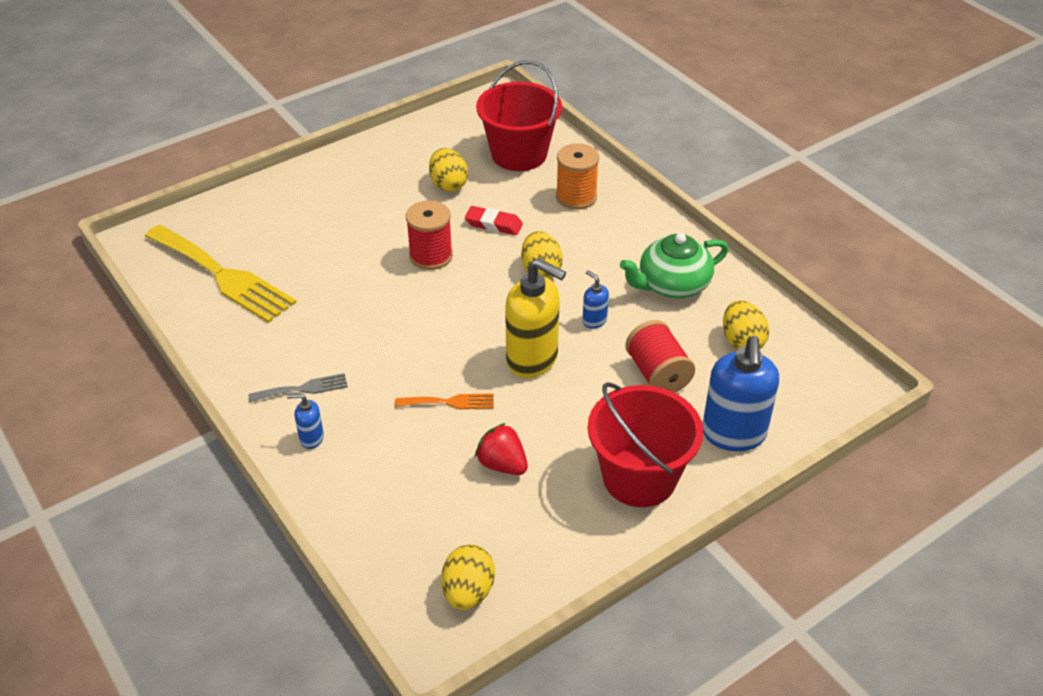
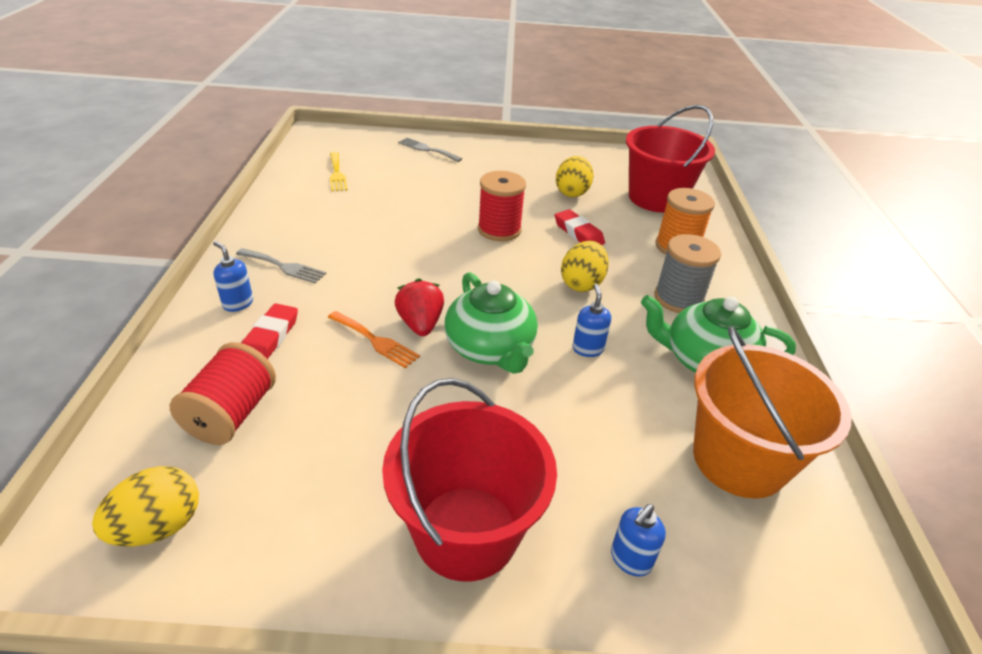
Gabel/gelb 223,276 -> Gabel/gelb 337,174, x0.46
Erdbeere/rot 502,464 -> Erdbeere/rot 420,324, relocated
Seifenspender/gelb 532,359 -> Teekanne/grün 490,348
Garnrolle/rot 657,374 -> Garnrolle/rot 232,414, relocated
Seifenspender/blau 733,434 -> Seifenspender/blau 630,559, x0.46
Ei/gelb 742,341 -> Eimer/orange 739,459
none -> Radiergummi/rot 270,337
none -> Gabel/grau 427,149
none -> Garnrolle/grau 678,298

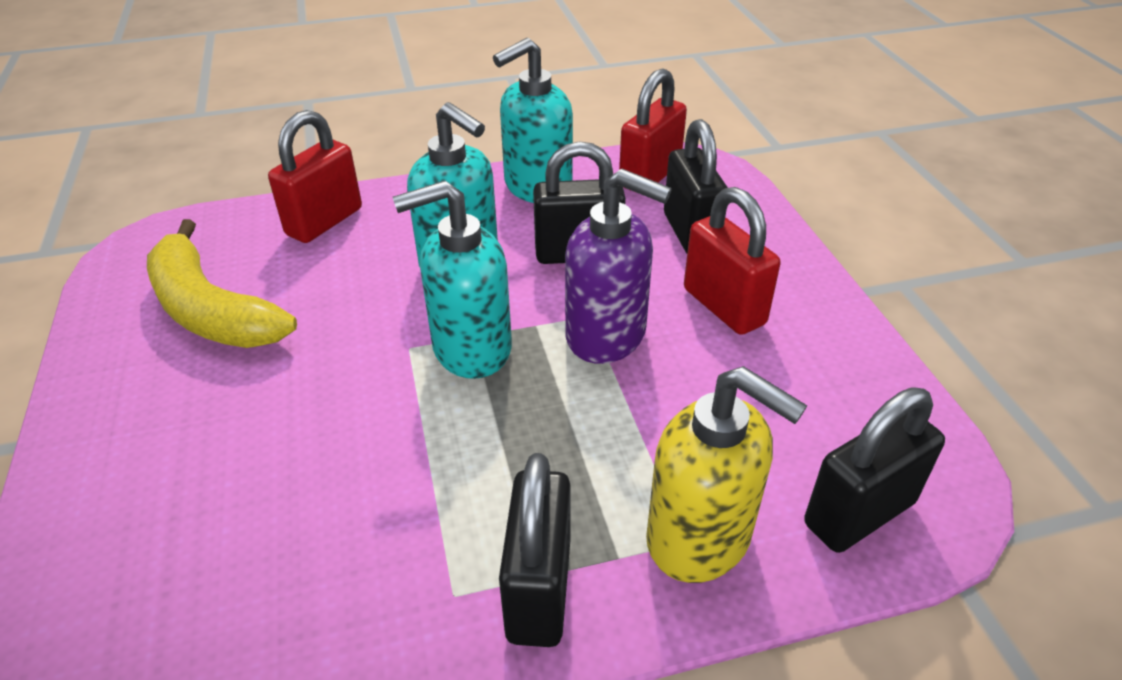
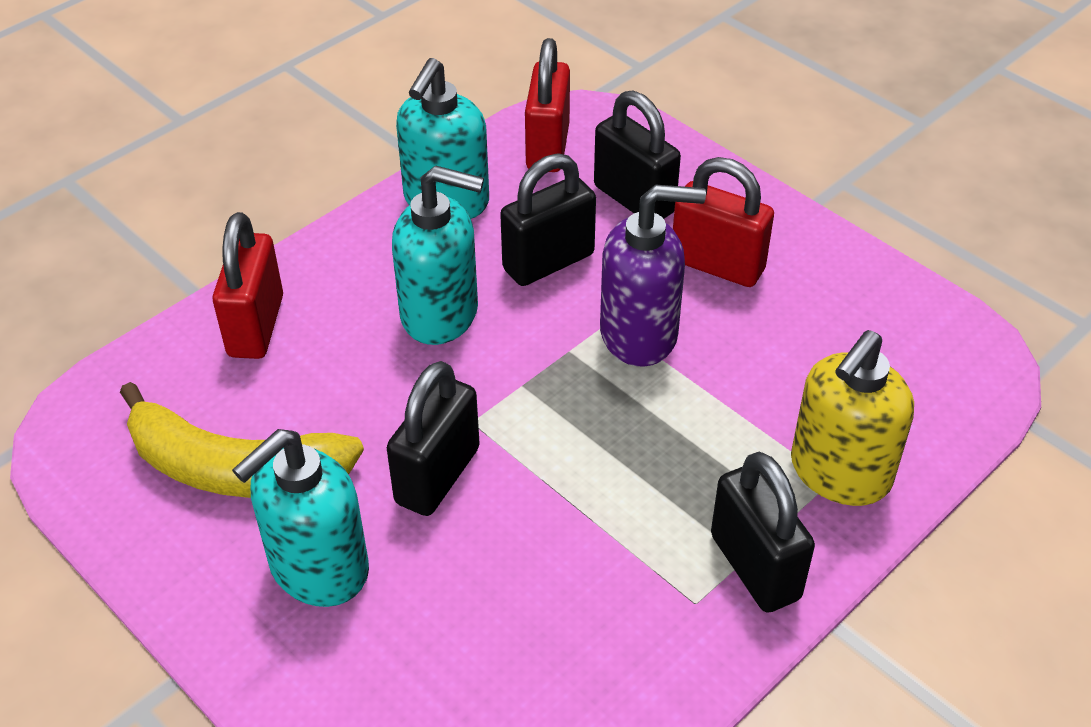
Seifenspender/türkis 471,348 -> Seifenspender/türkis 318,569, relocated
Seifenspender/gelb 700,538 -> Seifenspender/gelb 839,473, 120 degrees clockwise
Vorhängeschloss/schwarz 859,514 -> Vorhängeschloss/schwarz 437,475, relocated

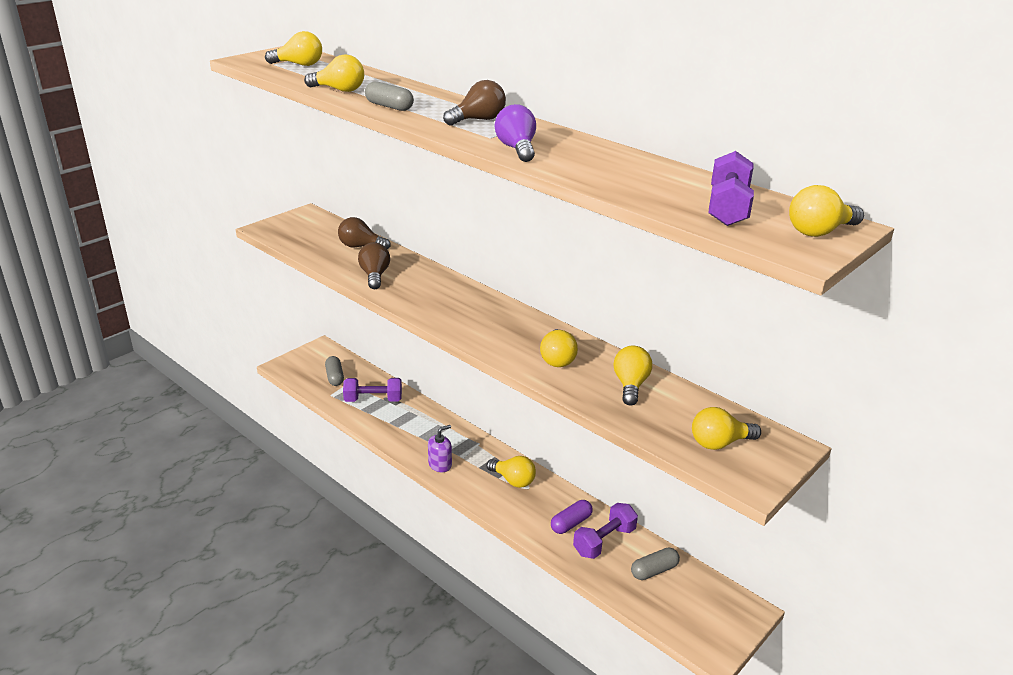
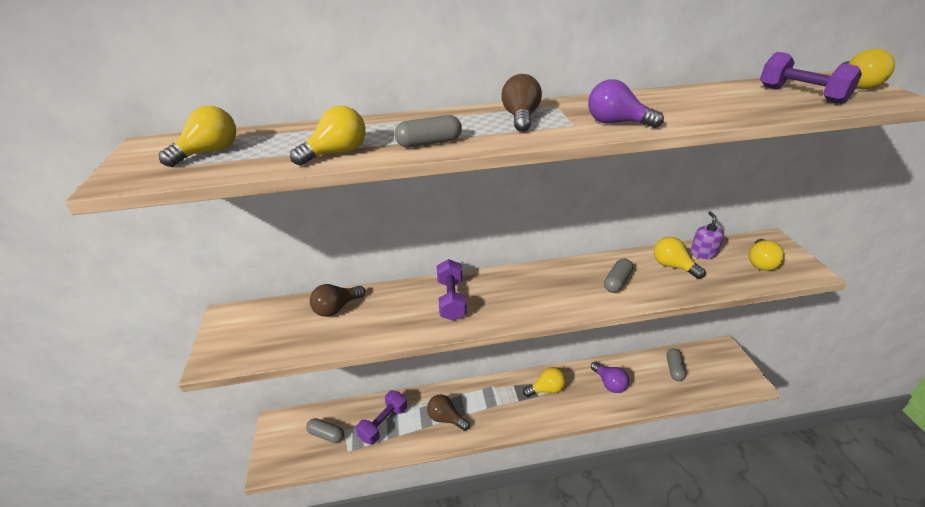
Glühbirne/braun 375,276 -> Glühbirne/braun 446,418, relocated
Seifenspender/lila 440,464 -> Seifenspender/lila 703,253, relocated
Glühbirne/gelb 557,359 -> Kapsel/grau 617,282
Kapsel/lila 571,523 -> Glühbirne/lila 609,383
Hantel/lila 604,541 -> Hantel/lila 451,299, relocated

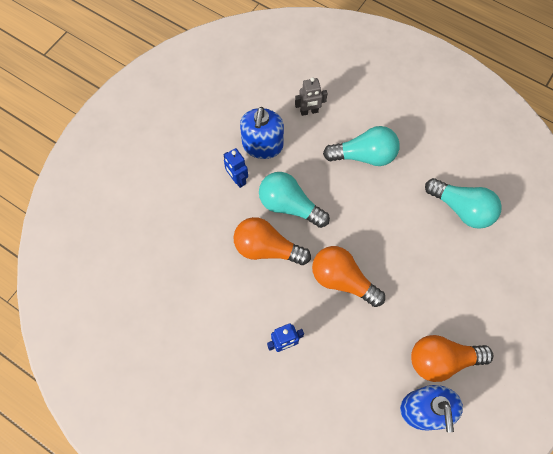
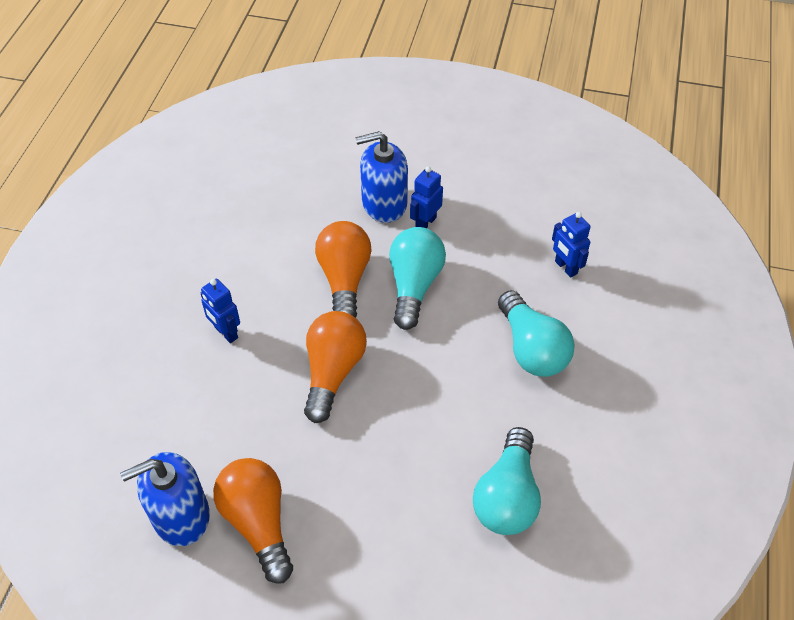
Seifenspender/blau 262,145 -> Seifenspender/blau 384,203, relocated
Roboter/grau 309,111 -> Roboter/blau 565,267

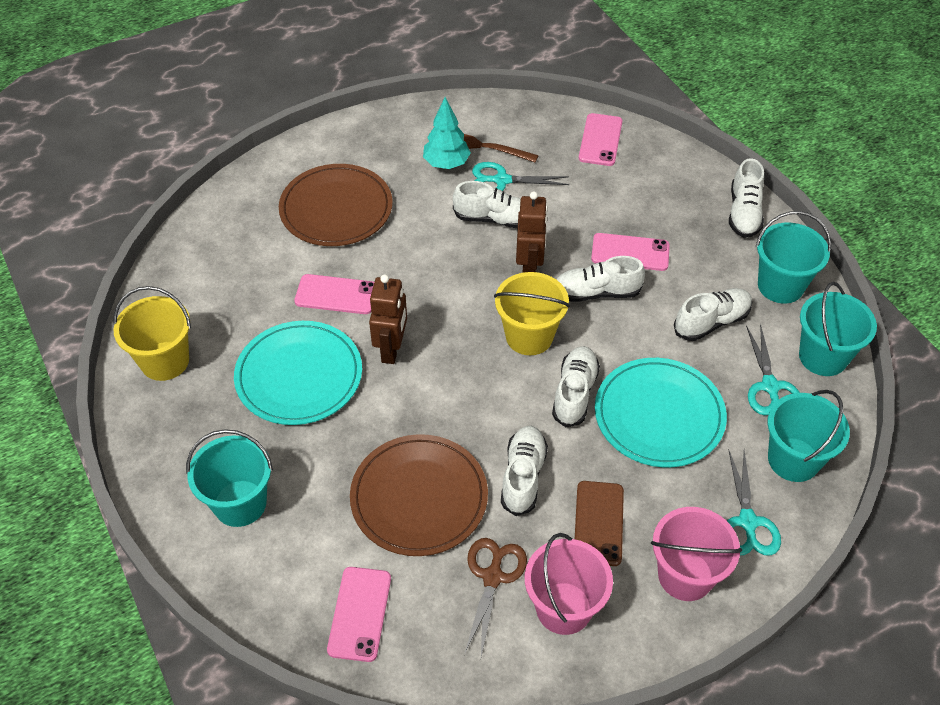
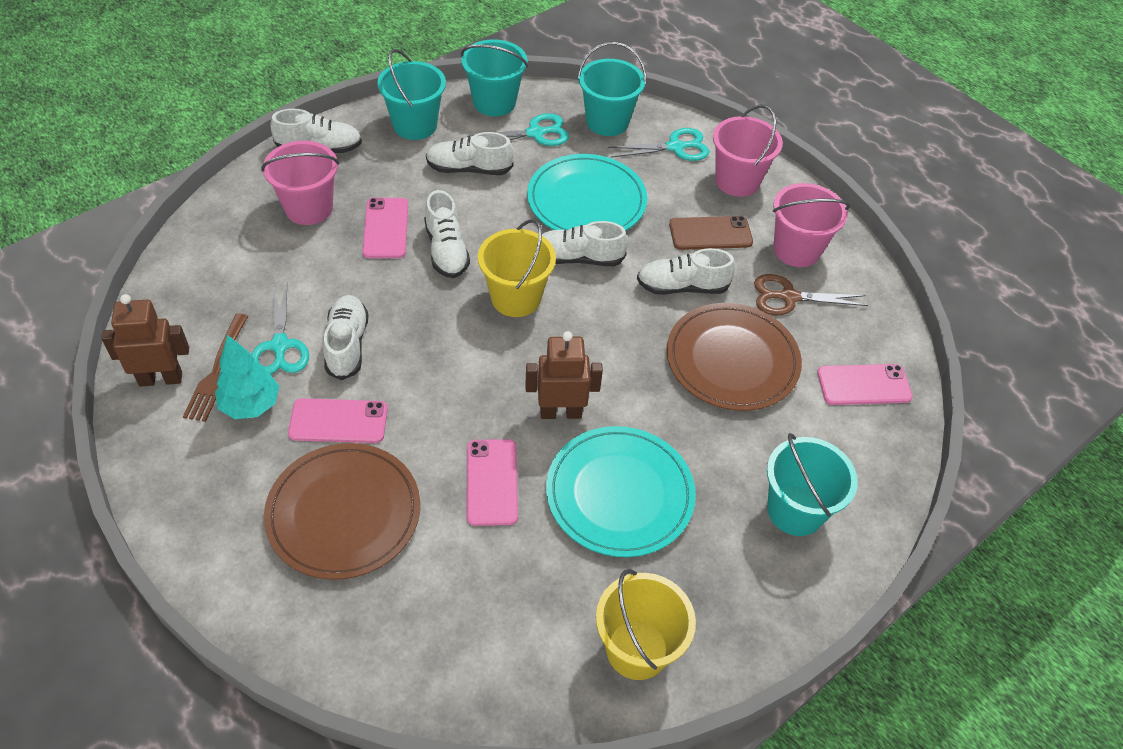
Roboter/braun 529,268 -> Roboter/braun 161,379, relocated
Handy/rosa 600,140 -> Handy/rosa 338,421, relocated
Schuh/weiß 711,322 -> Schuh/weiß 469,169, 45 degrees counterclockwise
none -> Eimer/rosa 309,208

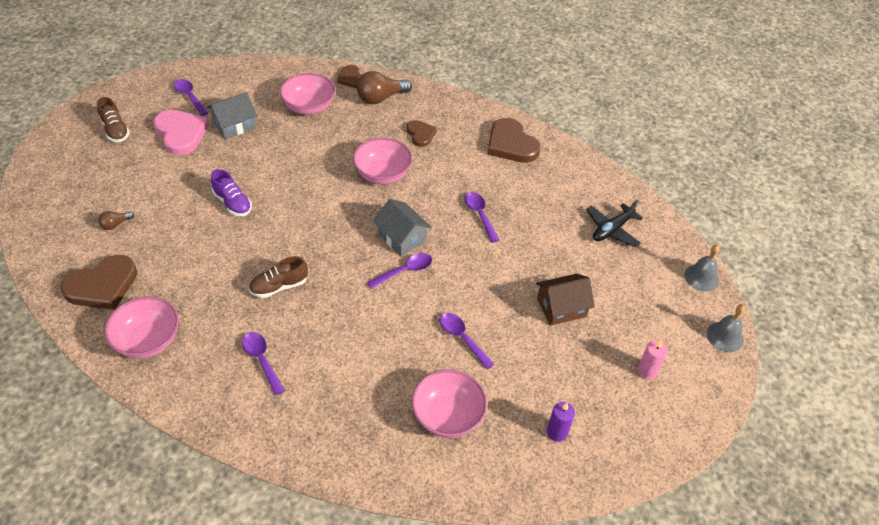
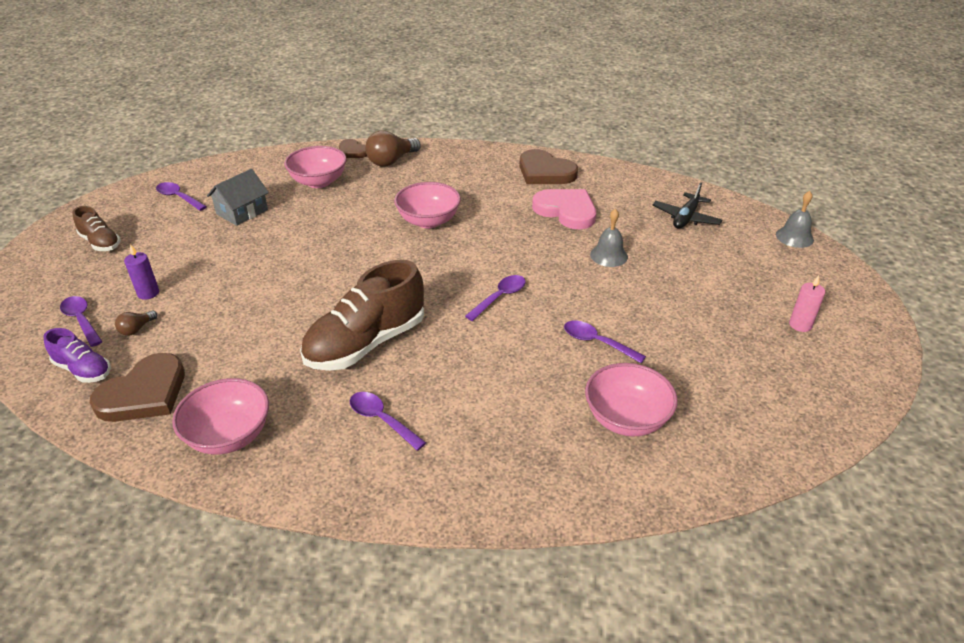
Herz/rosa 181,134 -> Herz/rosa 566,211, relocated
Schuh/lila 232,203 -> Schuh/lila 83,370, relocated
Schuh/braun 279,286 -> Schuh/braun 366,343, x1.93
Haus/grau 402,237 -> none
Herz/braun 421,134 -> none
Löffel/lila 480,215 -> Löffel/lila 81,320, relocated
Haus/braun 561,307 -> none
Kerze/lila 557,432 -> Kerze/lila 148,293, relocated
Glocke/grau 725,336 -> Glocke/grau 609,255, relocated

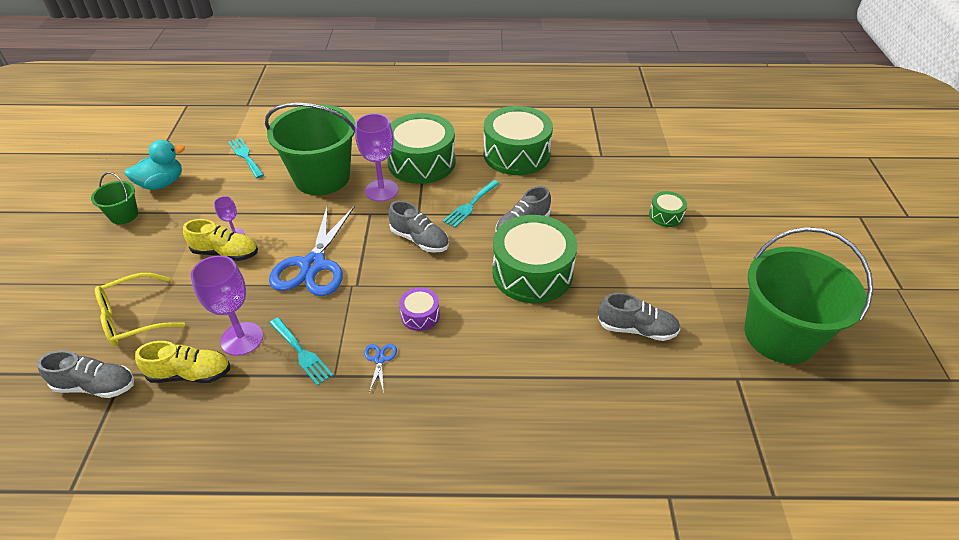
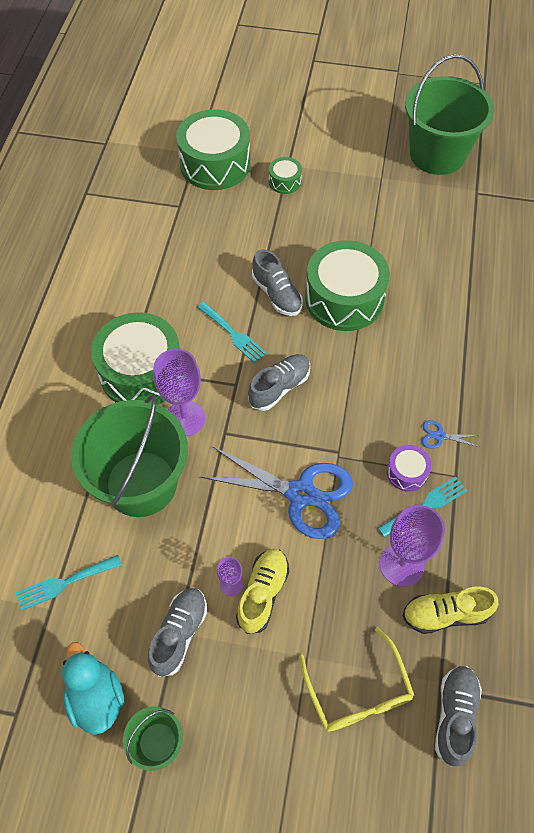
Schuh/gelb 190,374 -> Schuh/gelb 445,614, 105 degrees counterclockwise
Trommel/lila 420,315 -> Trommel/lila 407,472, relocated
Trommel/grün 516,154 -> Trommel/grün 215,164, relocated
Schuh/grau 637,329 -> Schuh/grau 179,633, relocated

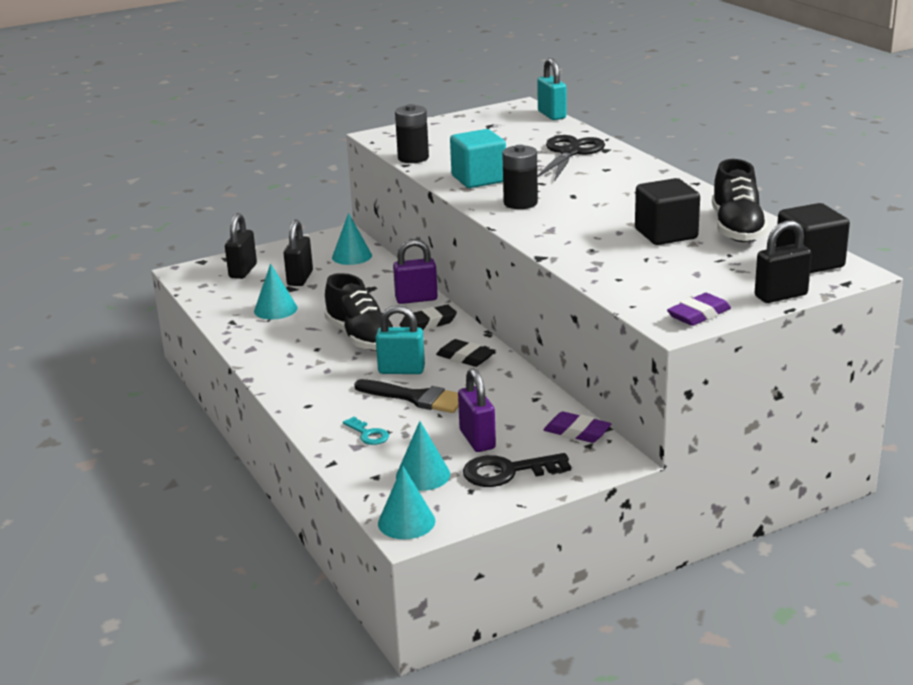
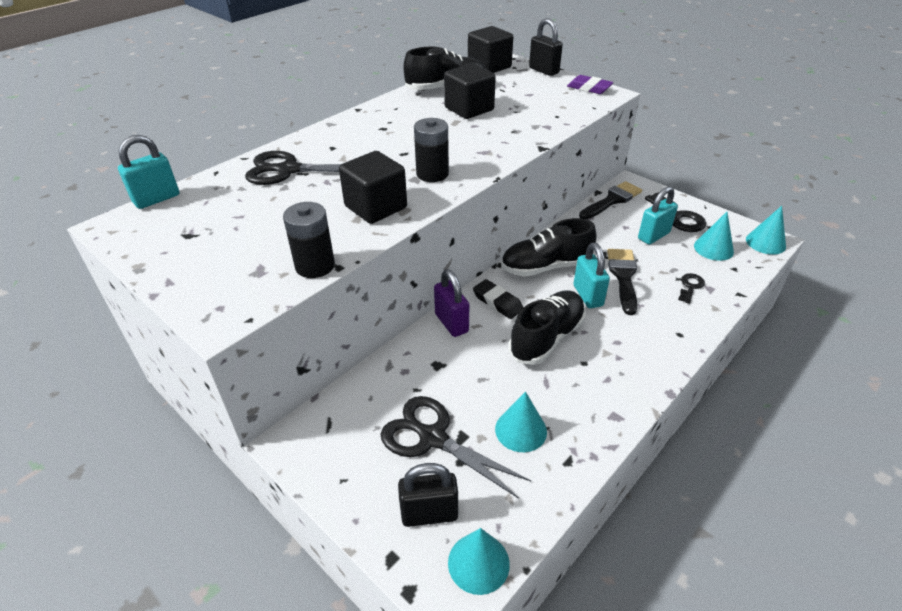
Vorhängeschloss/schwarz 300,278 -> Schere/schwarz 433,438
Kegel/türkis 352,256 -> Kegel/türkis 478,563, relocated
Schlüssel/türkis 368,434 -> Schlüssel/schwarz 690,286
Radiergummi/schwarz 465,357 -> Schuh/schwarz 546,267
Kubus/türkis 478,179 -> Kubus/schwarz 376,207
Vorhängeschloss/lila 477,440 -> Vorhängeschloss/türkis 653,236
Radiergummi/lila 577,432 -> Pinsel/schwarz 612,200

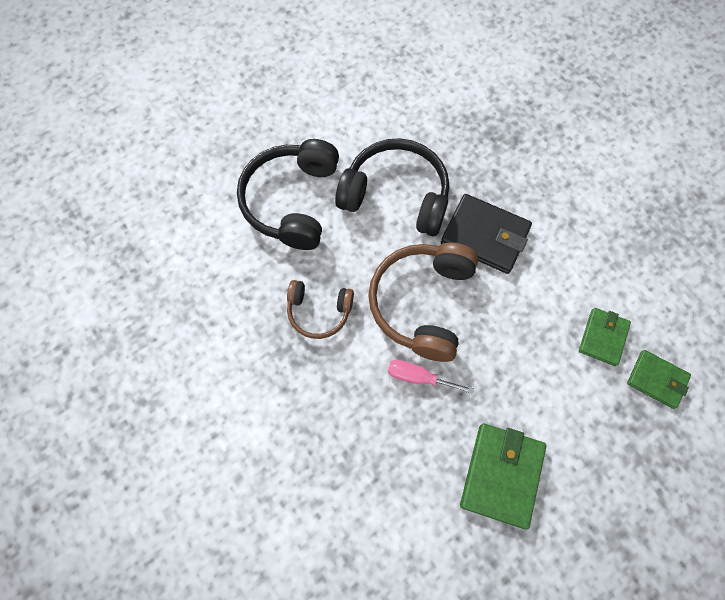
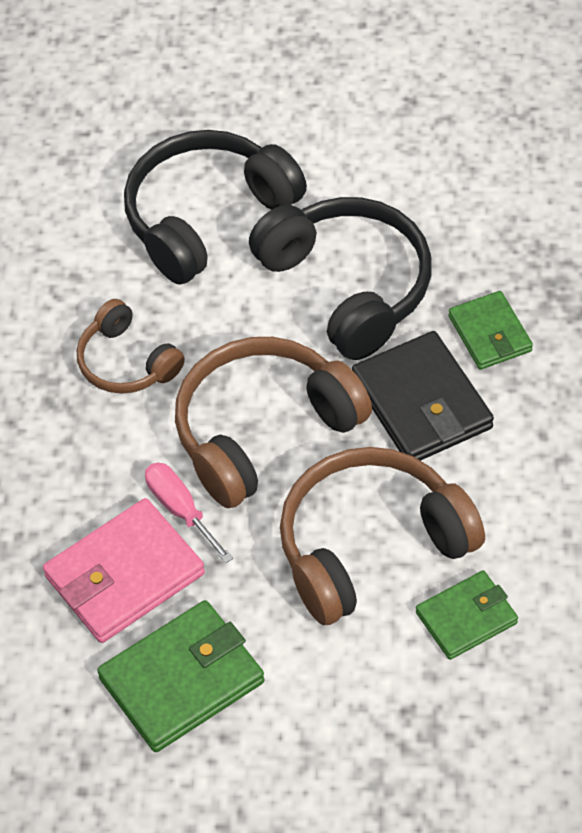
Geldbörse/grün 656,380 -> Geldbörse/grün 490,334, relocated
none -> Geldbörse/rosa 124,575
none -> Kopfhörer/braun 371,546

